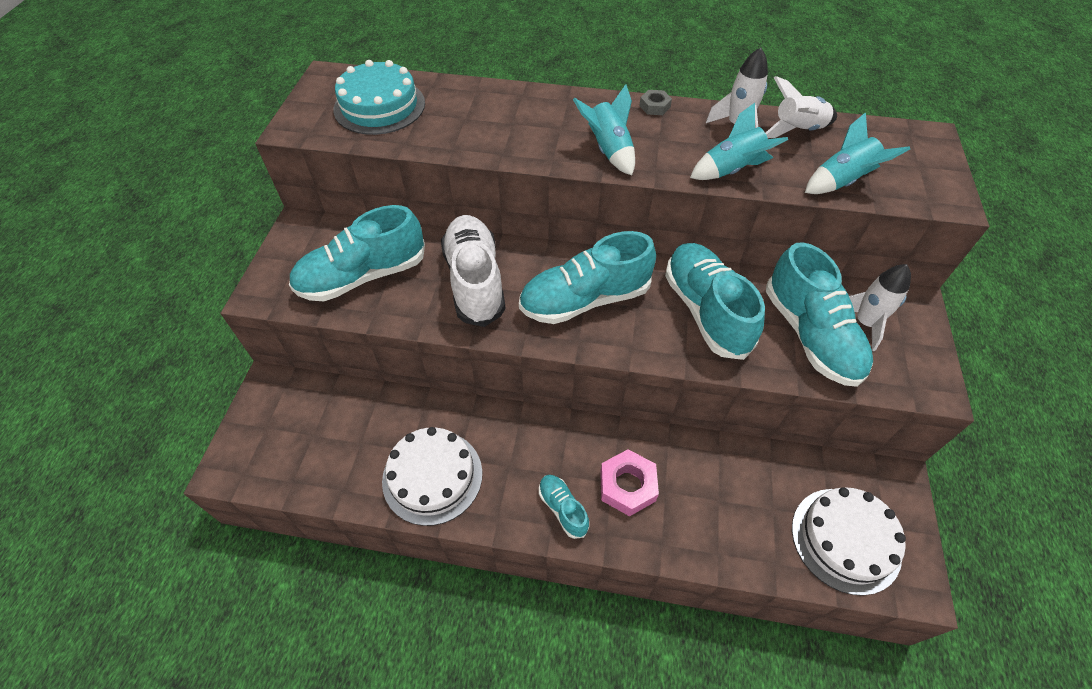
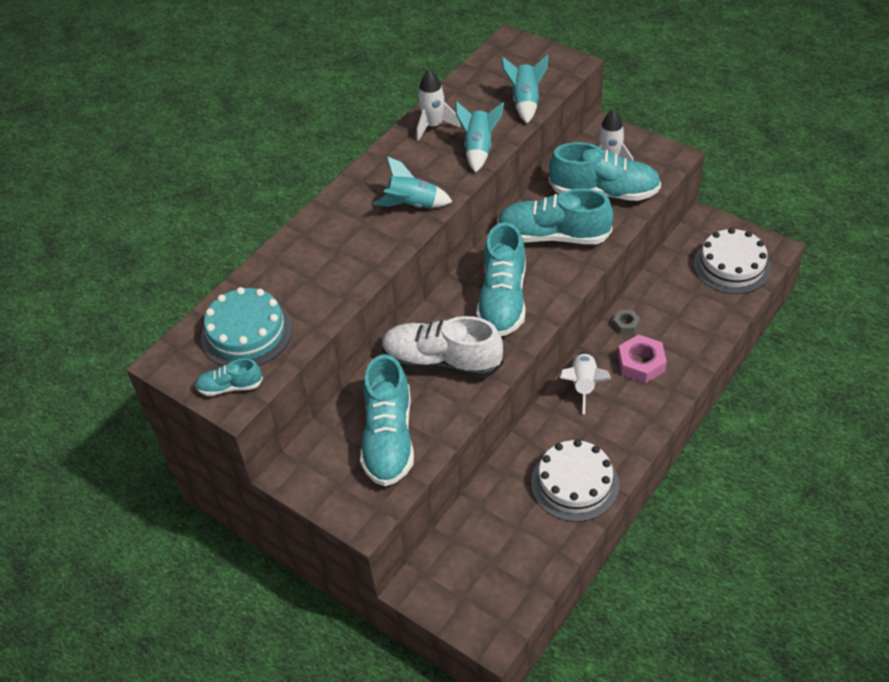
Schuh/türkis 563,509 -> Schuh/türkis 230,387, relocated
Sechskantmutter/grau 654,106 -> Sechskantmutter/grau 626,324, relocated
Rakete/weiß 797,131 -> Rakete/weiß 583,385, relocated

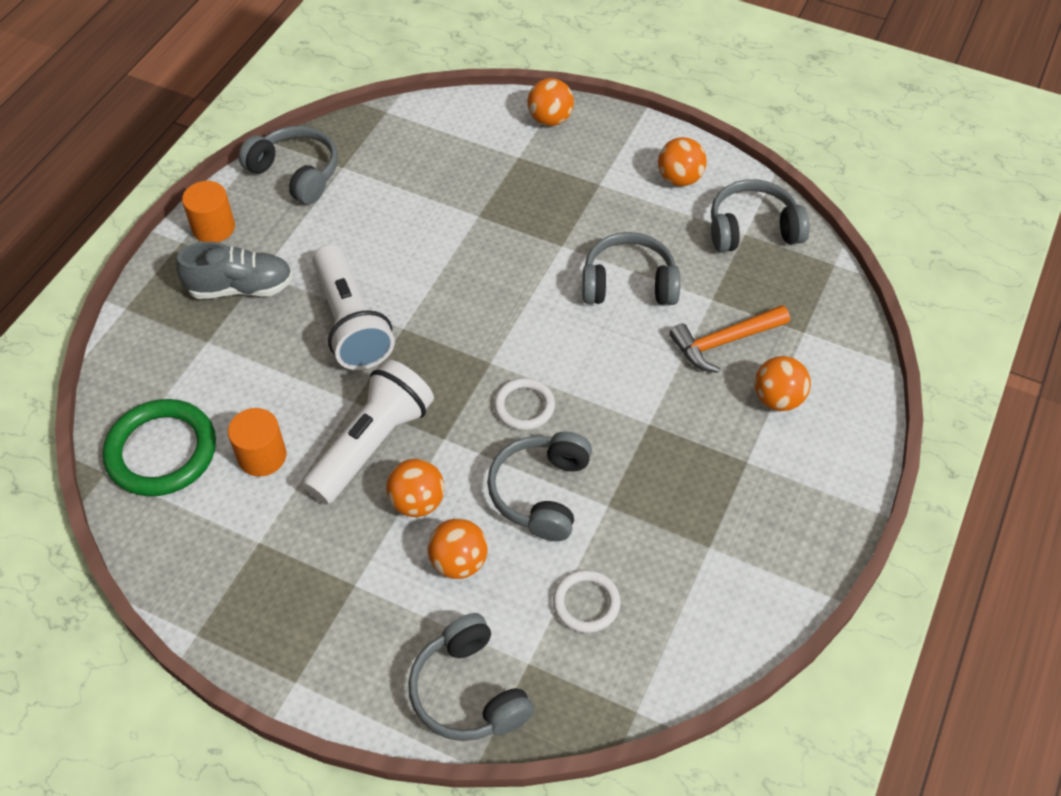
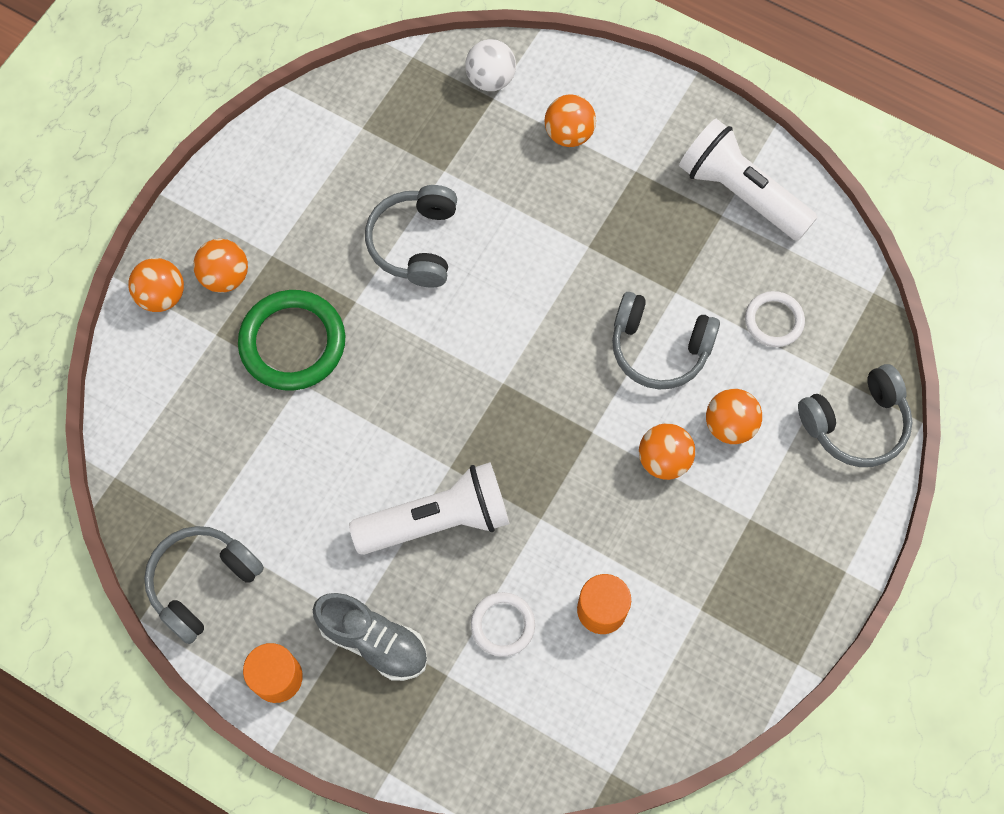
Ring/grün 161,451 -> Ring/grün 292,343, relocated
Schuh/grau 241,288 -> Schuh/grau 374,641, 120 degrees clockwise
Taschenlampe/weiß 372,444 -> Taschenlampe/weiß 740,192, relocated
Ring/weiß 524,406 -> Ring/weiß 502,625, relocated
Ball/orange 679,179 -> Ball/orange 225,277, relocated
Hammer/orange 724,342 -> none
Kopfhörer/grau 752,229 -> none
none -> Ball/weiß 490,79

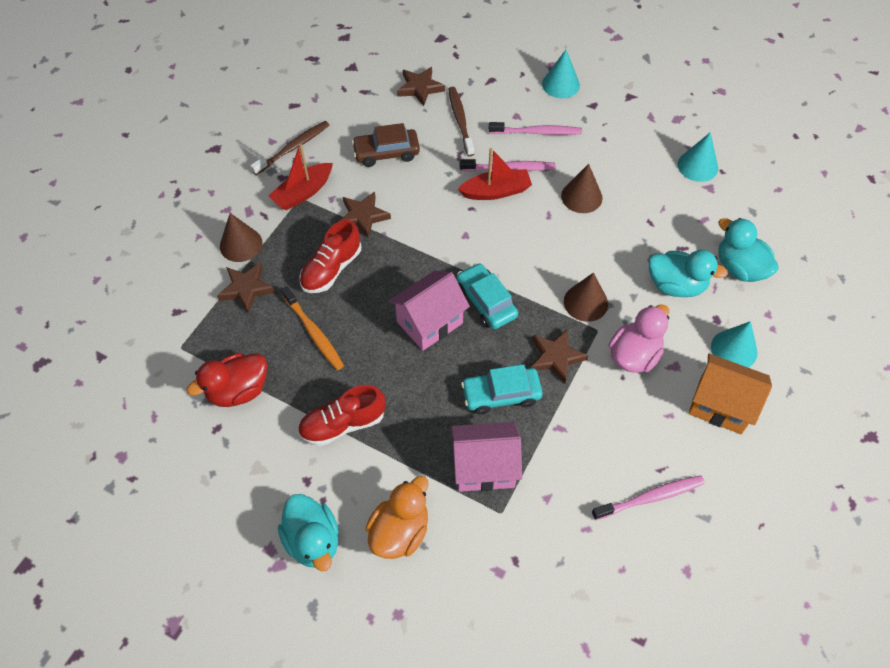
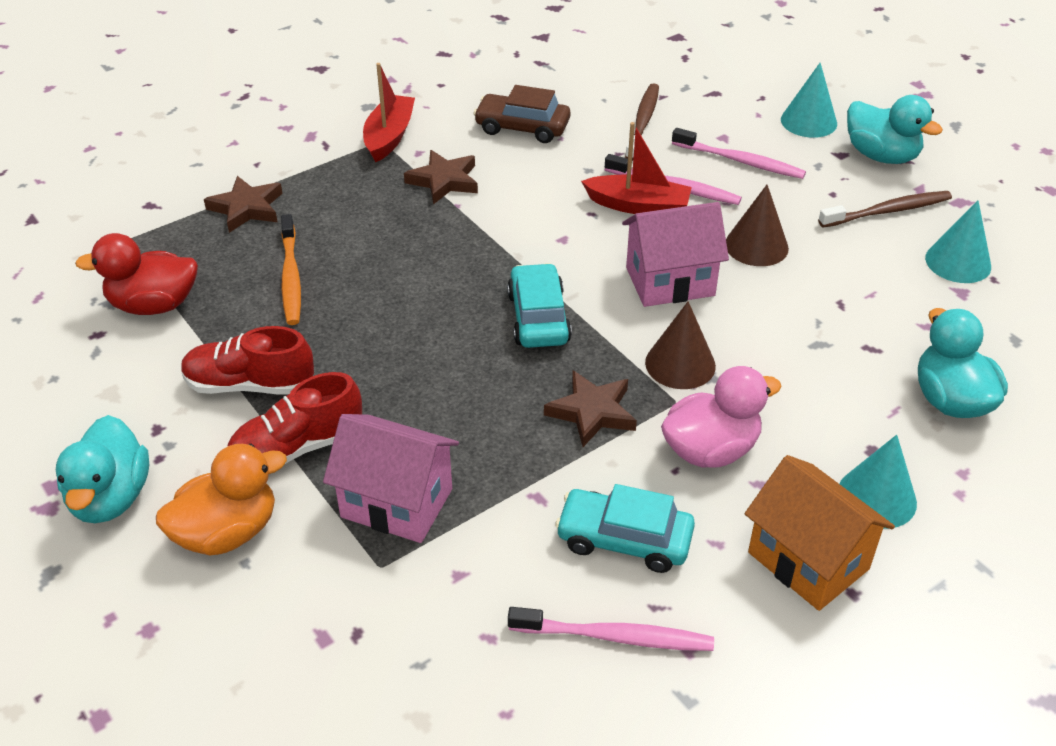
Kegel/braun 241,244 -> none
Zahnbürste/braun 293,148 -> Zahnbürste/braun 888,211, relocated
Boot/rot 303,192 -> Boot/rot 389,137, 120 degrees clockwise
Schuh/rot 331,269 -> Schuh/rot 297,448, relocated
Haus/rosa 430,322 -> Haus/rosa 670,282, relocated
Stern/braun 420,88 -> none
Auto/türkis 501,394 -> Auto/türkis 624,539, relocated
Ente/türkis 676,285 -> Ente/türkis 881,156, relocated

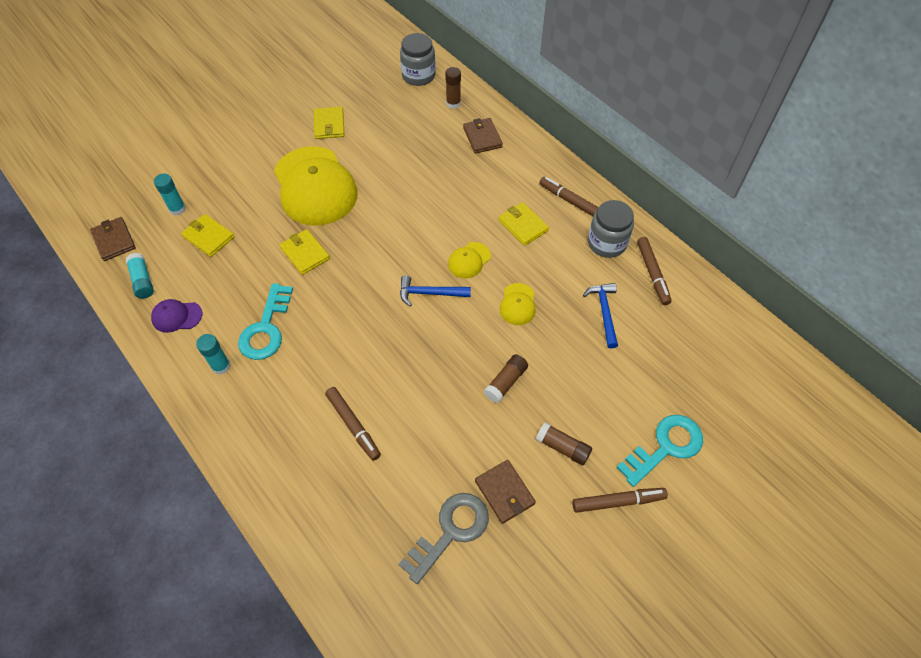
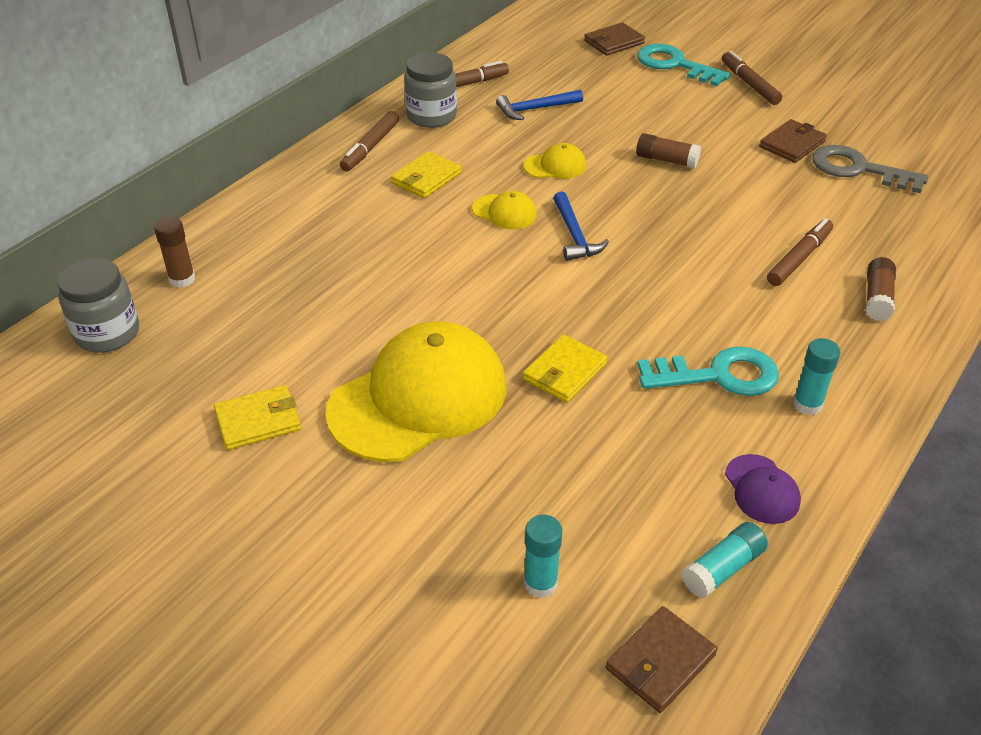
Geldbörse/gelb 208,237 -> none
Geldbörse/braun 482,137 -> Geldbörse/braun 613,42, relocated
Klebestift/braun 562,447 -> Klebestift/braun 877,298, relocated

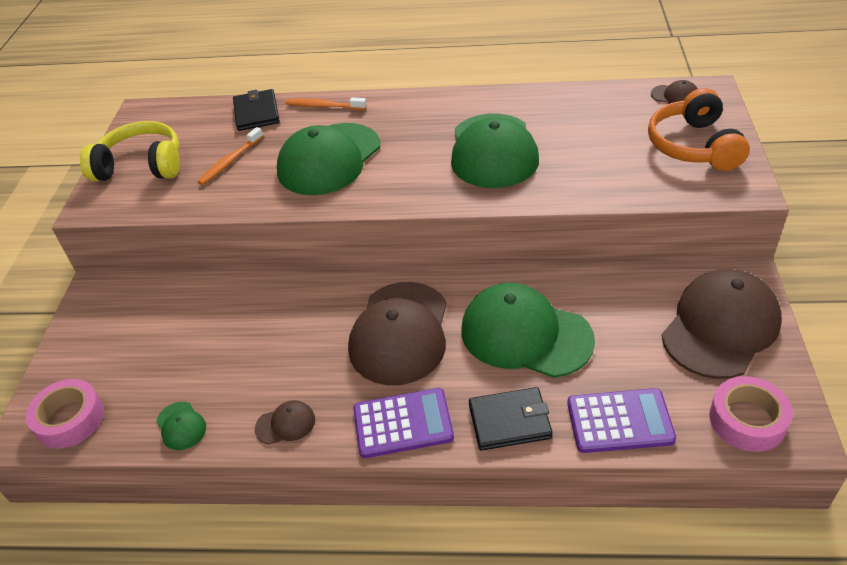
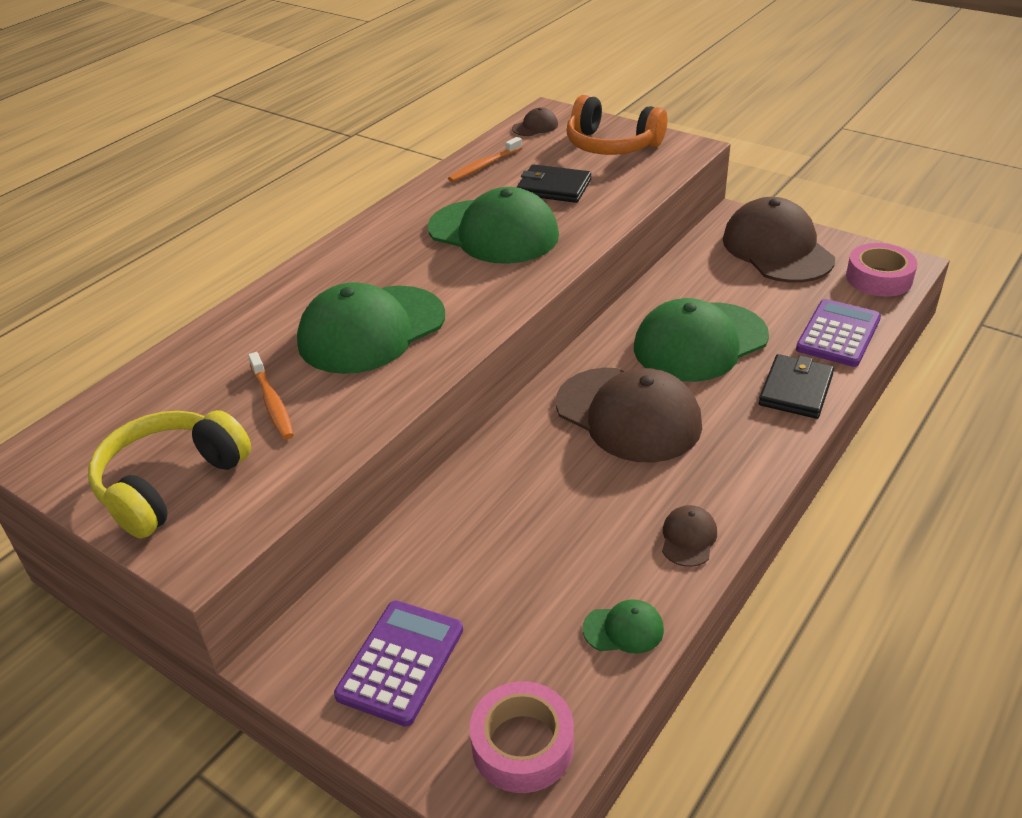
Geldbörse/schwarz 256,113 -> Geldbörse/schwarz 554,187, relocated
Kappe/grün 329,159 -> Kappe/grün 371,330, 75 degrees clockwise
Zahnbürste/orange 323,106 -> Zahnbürste/orange 484,166, relocated
Taschenrechner/lila 403,423 -> Taschenrechner/lila 401,662, relocated

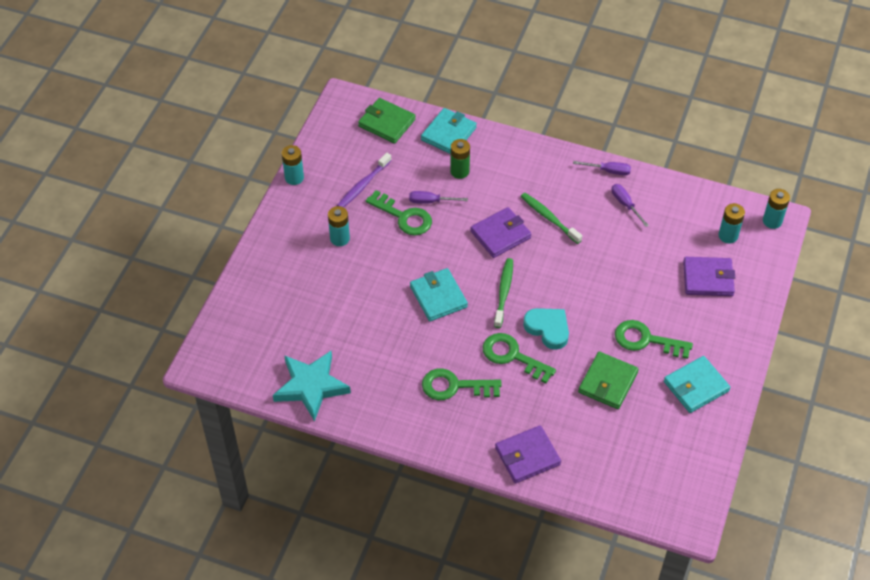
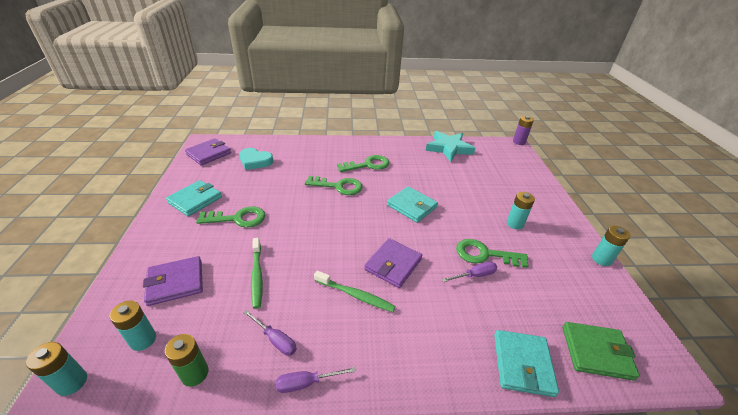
Zahnbürste/lila 363,185 -> none
Batterie/grün 459,171 -> Batterie/grün 195,373, relocated
Zahnbürste/grün 504,292 -> Zahnbürste/grün 257,276, relocated
Geldbörse/lila 527,456 -> Geldbörse/lila 209,154, relocated
Herz/türkis 548,329 -> Herz/türkis 255,161, relocated
Geldbörse/grün 608,382 -> none
none -> Batterie/lila 519,142

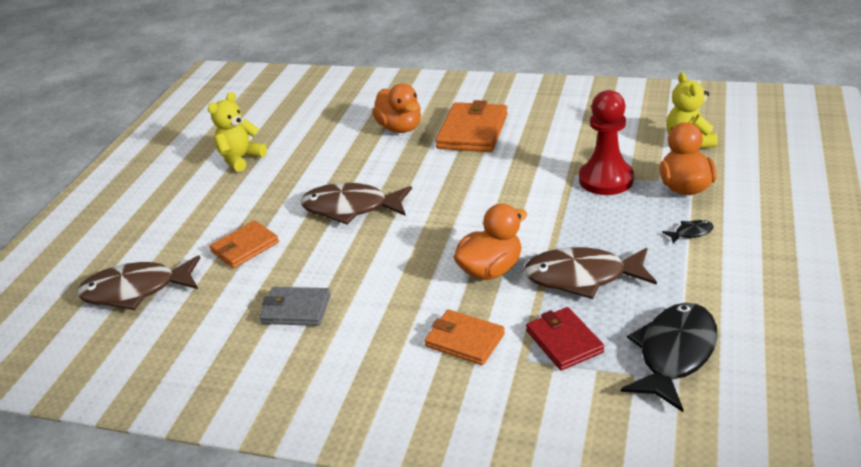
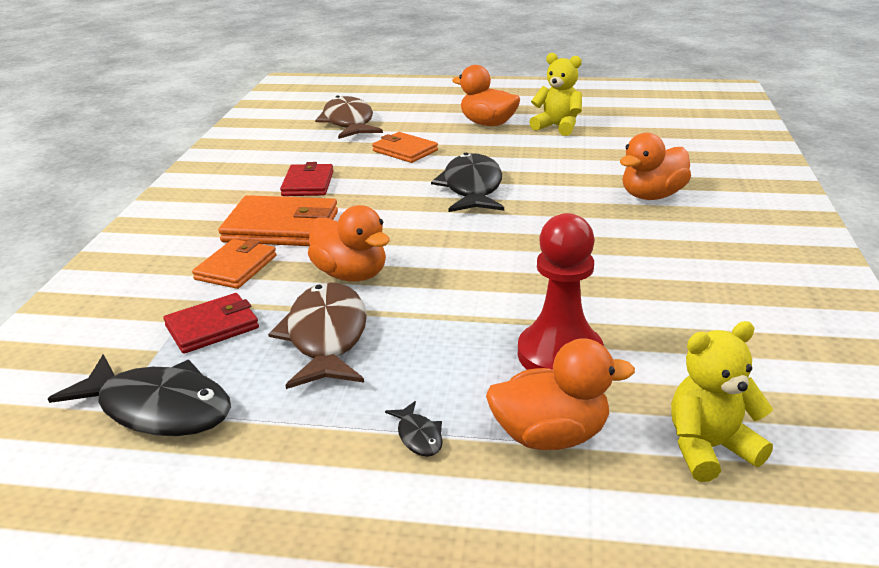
Geldbörse/grau 296,309 -> Geldbörse/rot 308,183
Fisch/braun 351,208 -> Fisch/schwarz 472,188
Geldbörse/orange 472,131 -> Geldbörse/orange 281,227, relocated
none -> Ente/orange 488,124

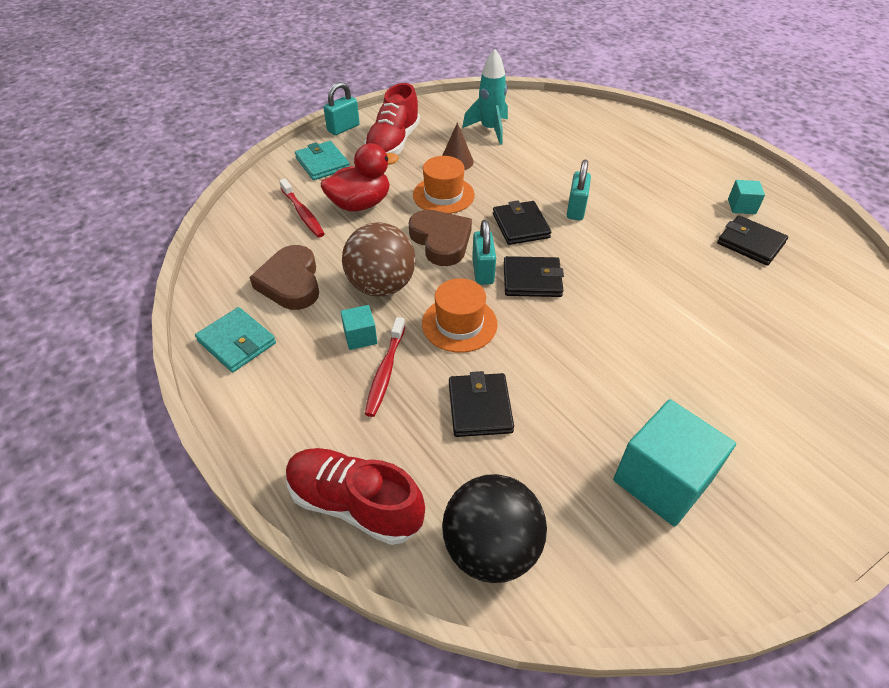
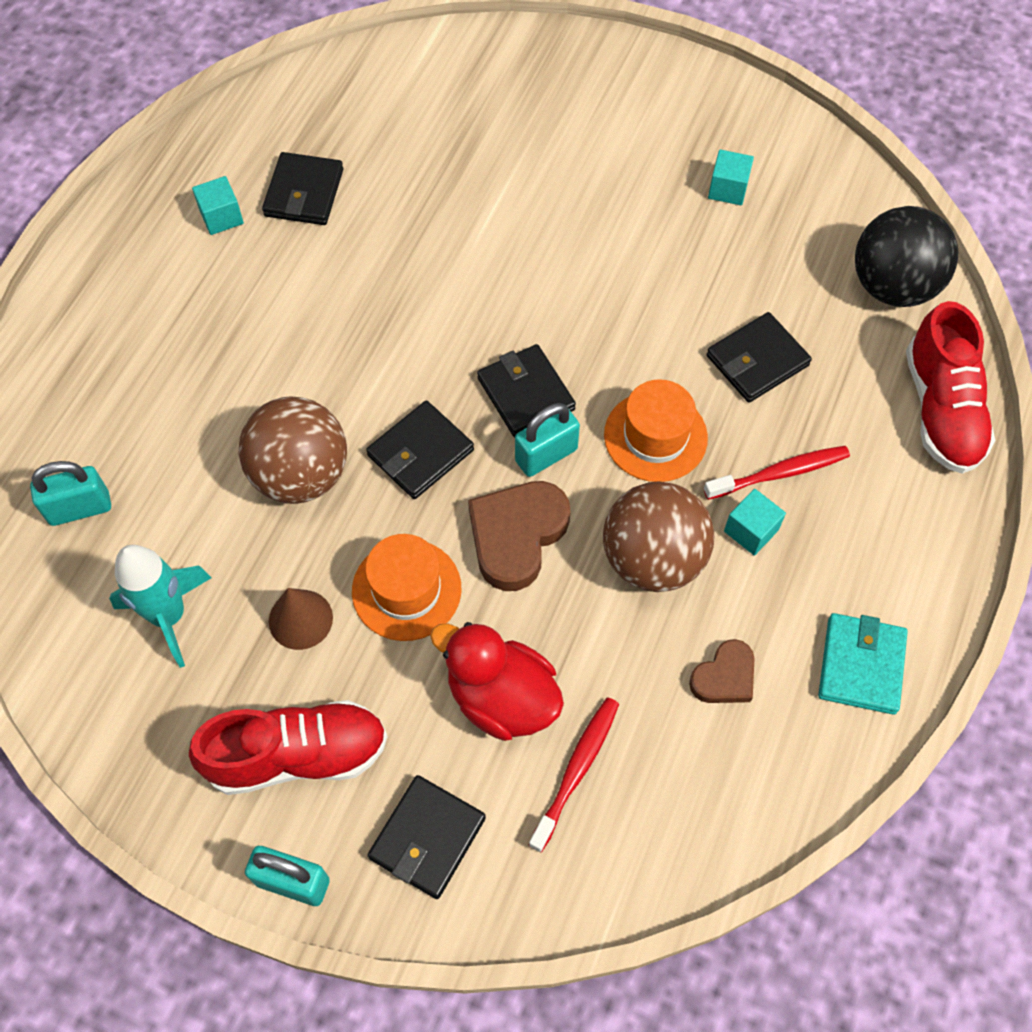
Herz/braun 291,282 -> Herz/braun 724,677, x0.59
Geldbörse/türkis 322,163 -> Geldbörse/schwarz 427,838
Vorhängeschloss/türkis 576,209 -> Vorhängeschloss/türkis 80,508, relocated
Kubus/türkis 662,480 -> Kubus/türkis 728,189, x0.48
none -> Ball/braun 301,474

